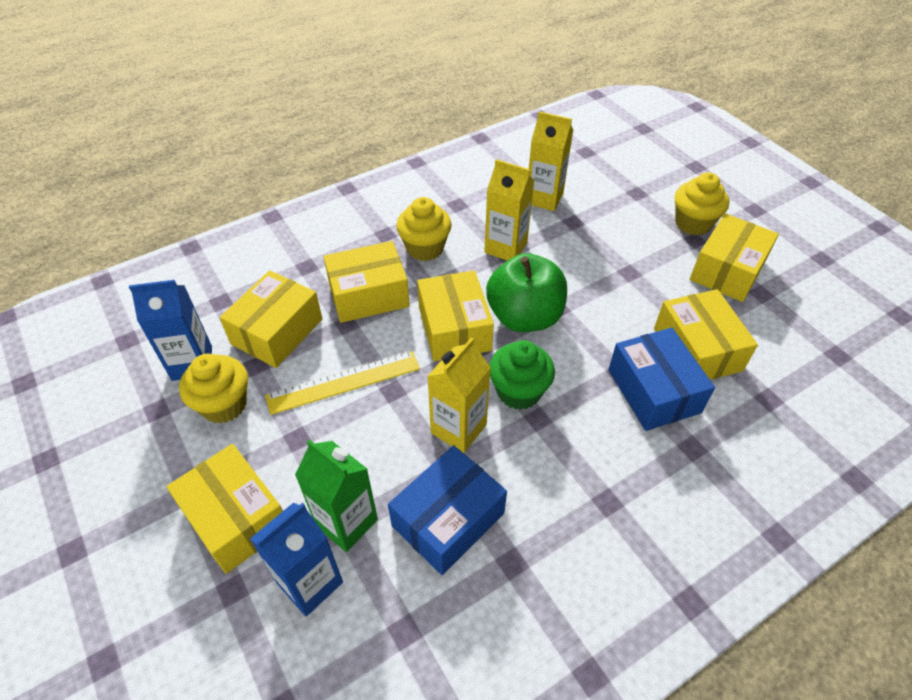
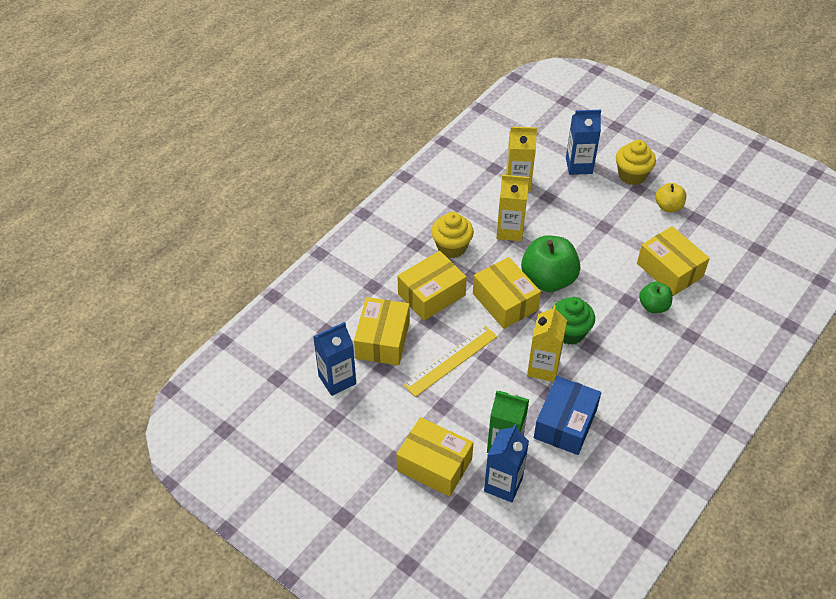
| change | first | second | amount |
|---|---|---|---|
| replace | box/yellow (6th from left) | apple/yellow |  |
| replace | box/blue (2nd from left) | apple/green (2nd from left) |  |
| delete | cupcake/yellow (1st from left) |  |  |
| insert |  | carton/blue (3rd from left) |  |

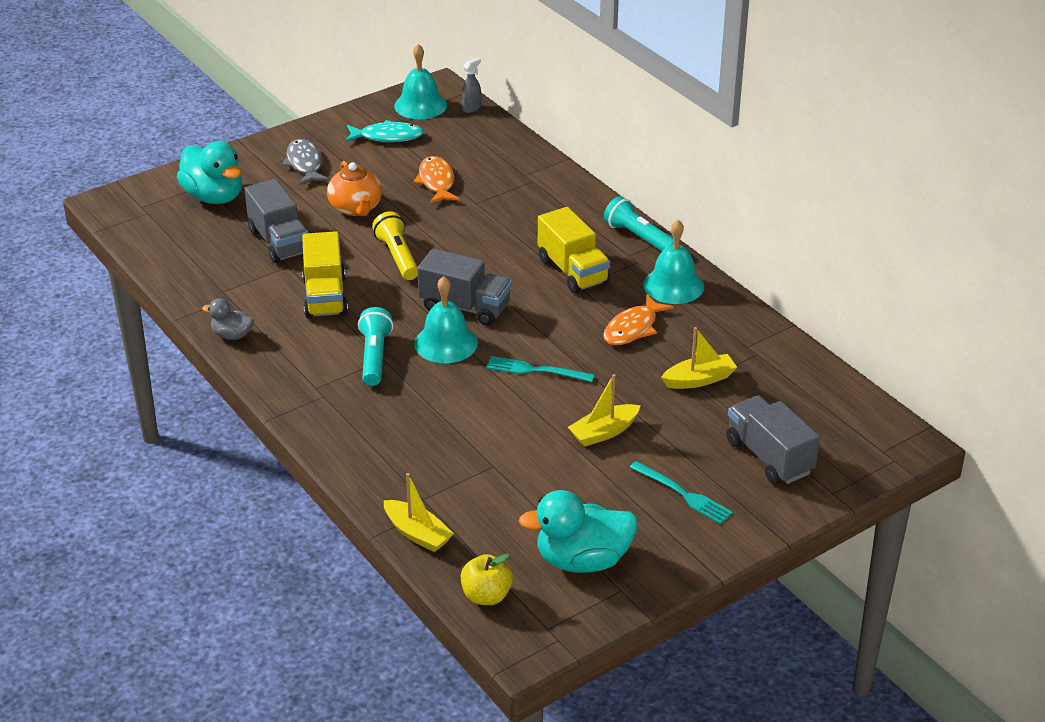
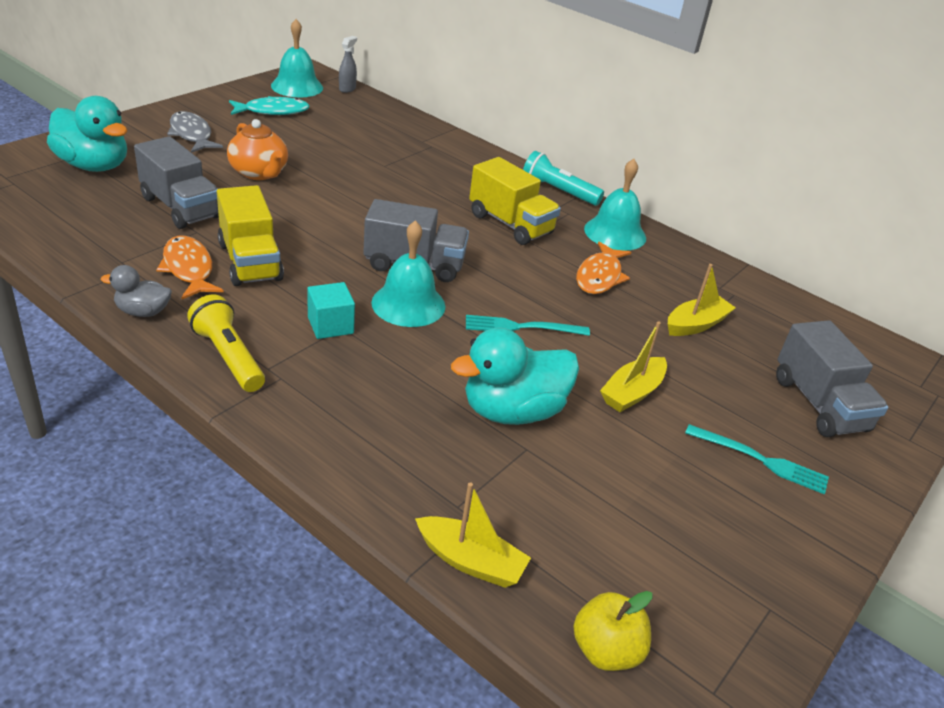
| change | first | second | amount |
|---|---|---|---|
| move | fish/orange (1st from left) |  |  |
| move | flashlight/yellow |  |  |
| replace | flashlight/turquoise (1st from left) | cube/turquoise |  |
| rotate | truck/grey (3rd from left) |  | 150 degrees counterclockwise |
| move | duck/turquoise (2nd from left) |  |  |

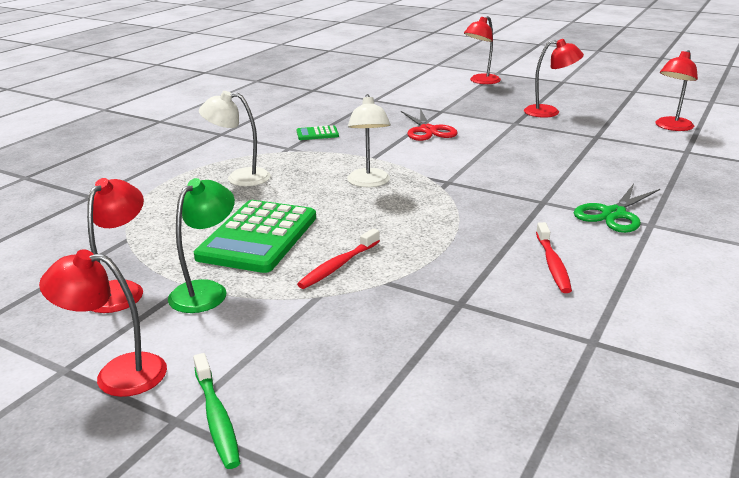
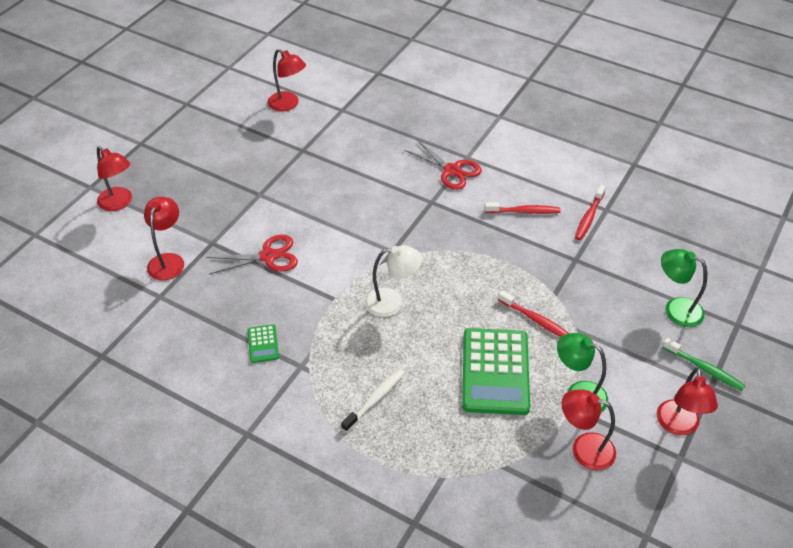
| change | first | second | amount |
|---|---|---|---|
| move | lamp/red (4th from left in the first image) | lamp/red (2nd from left) |  |
| replace | lamp/white (1st from left) | toothbrush/white |  |
| recolor | scissors/green | scissors/red (2nd from left) |  |
| rotate | calculator/green (1st from left in the first image) | calculator/green (2nd from left) | 75 degrees clockwise |
| rotate | toothbrush/green |  | 60 degrees clockwise |
| insert |  | toothbrush/red (3rd from left) |  |
| insert |  | lamp/green (2nd from left) |  |

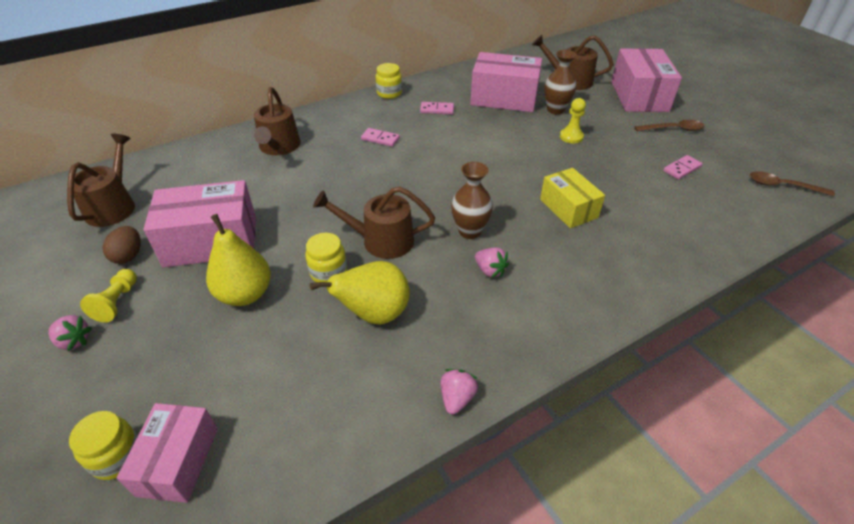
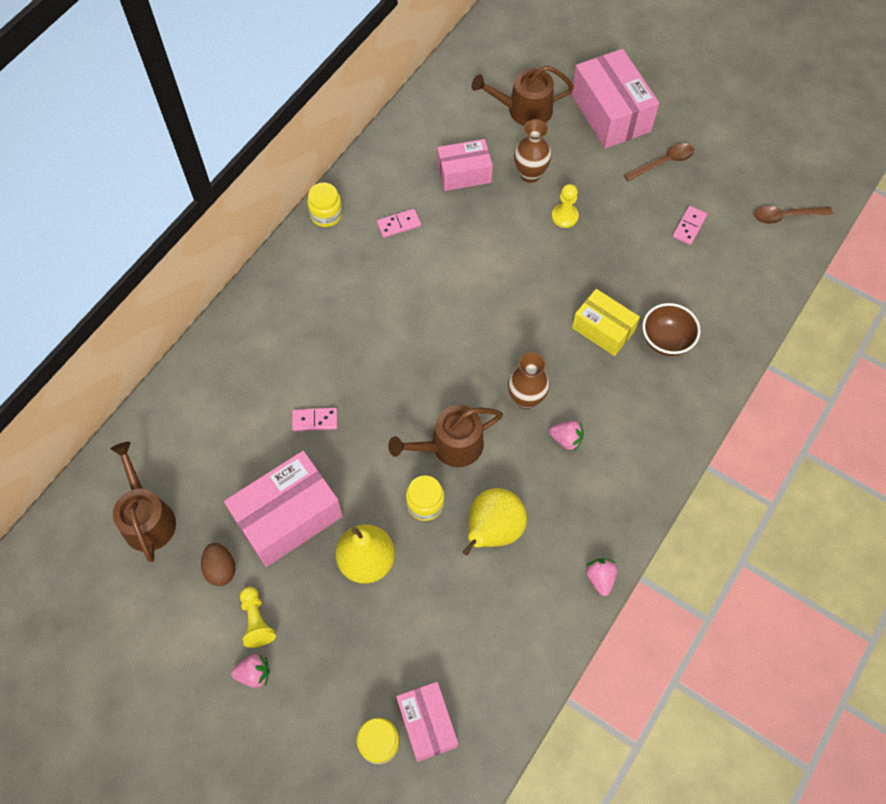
| change | first | second | amount |
|---|---|---|---|
| resize | box/pink (3rd from left) |  | x0.63 |
| delete | watering can/brown (2nd from left) |  |  |
| move | domino/pink (1st from left) |  |  |
| insert |  | bowl/brown |  |

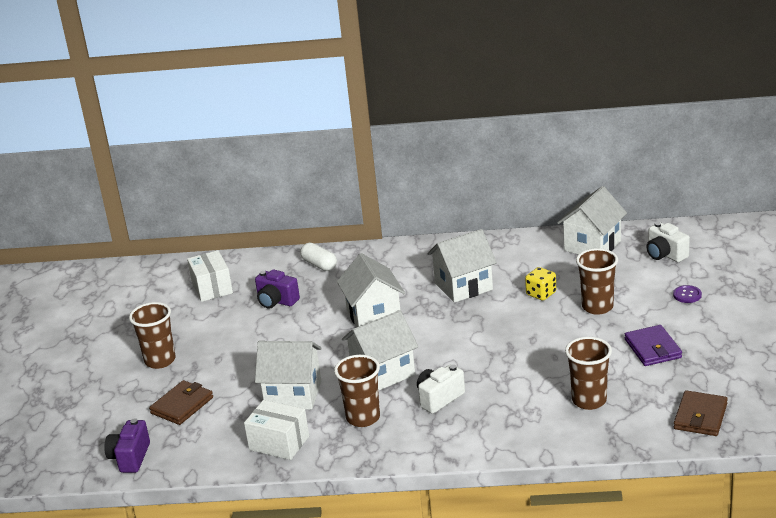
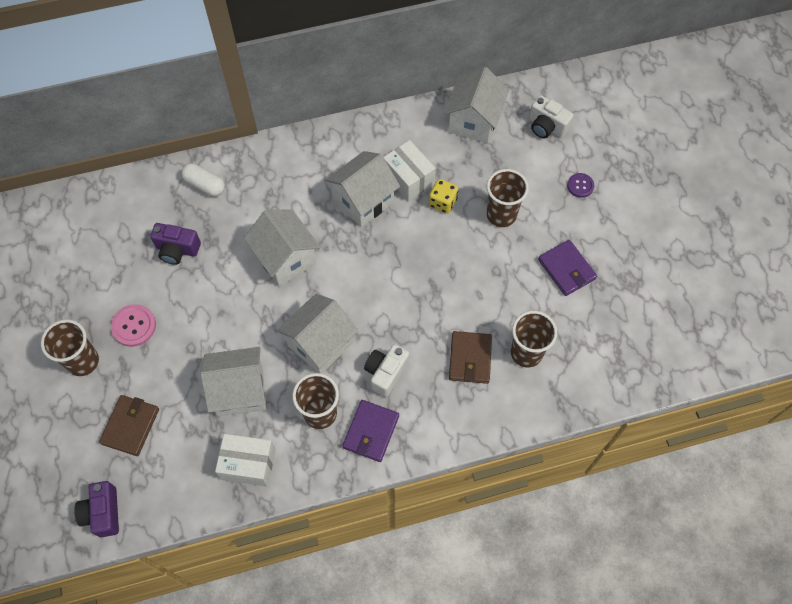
| change | first | second | amount |
|---|---|---|---|
| move | box/white (1st from left in the first image) | box/white (2nd from left) |  |
| move | wallet/brown (2nd from left) |  |  |
| insert |  | button/pink |  |
| insert |  | wallet/purple (1st from left) |  |

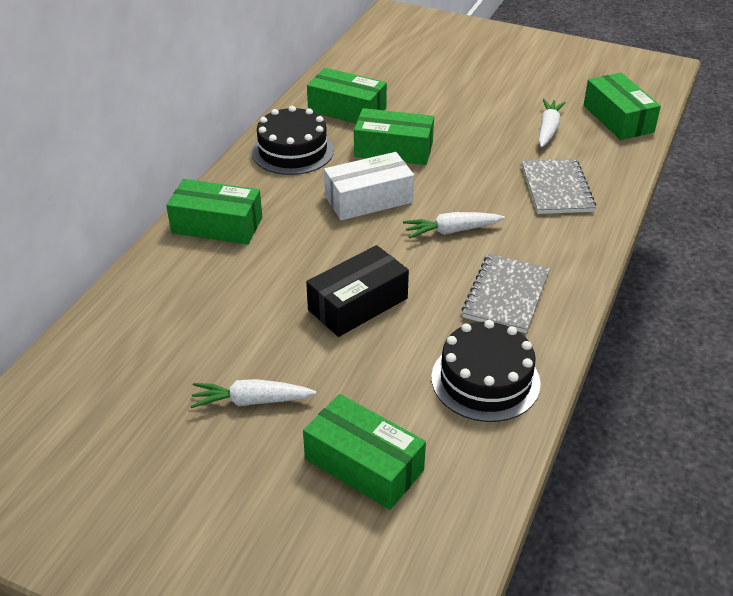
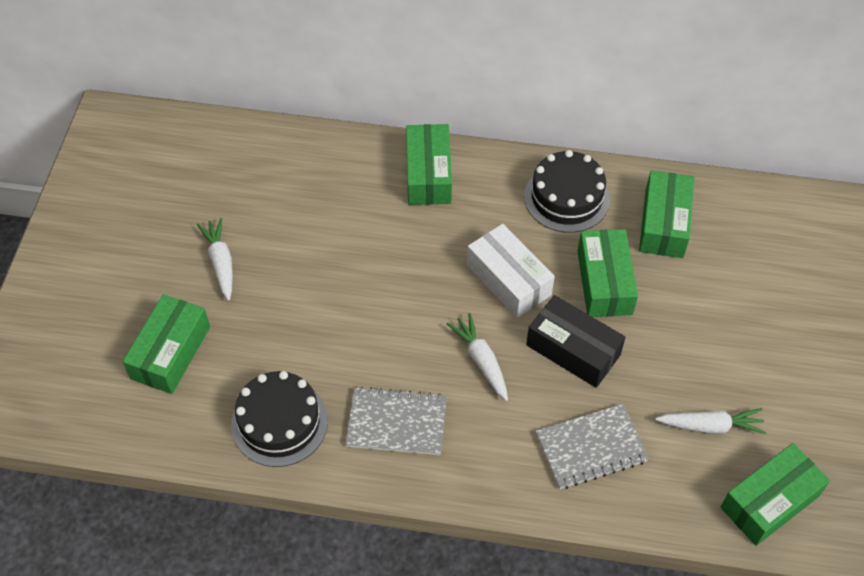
| change | first | second | amount |
|---|---|---|---|
| move | box/black |  |  |

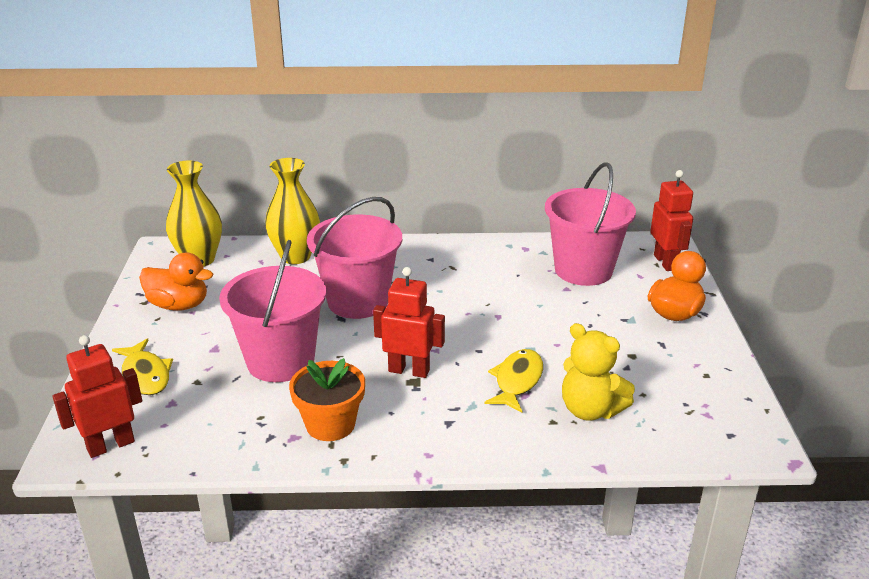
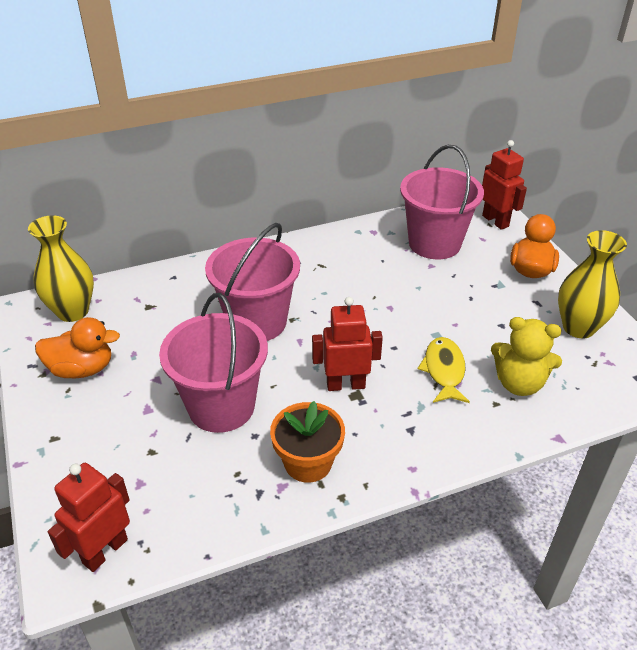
| change | first | second | amount |
|---|---|---|---|
| move | vase/yellow (2nd from left) |  |  |
| delete | fish/yellow (1st from left) |  |  |

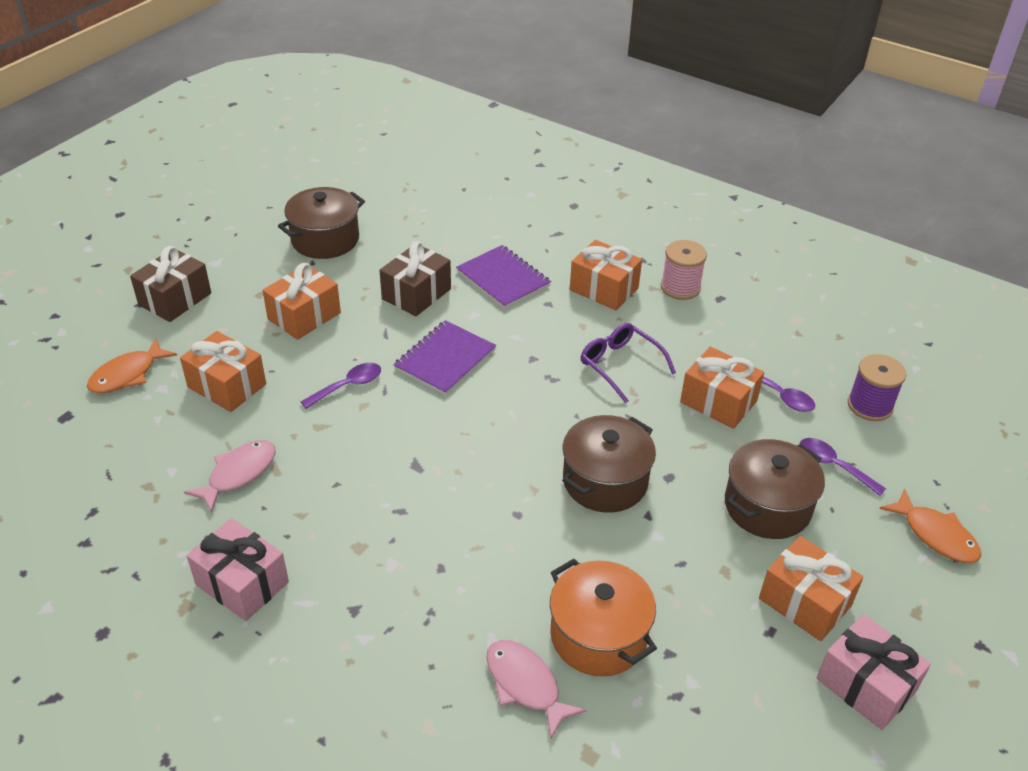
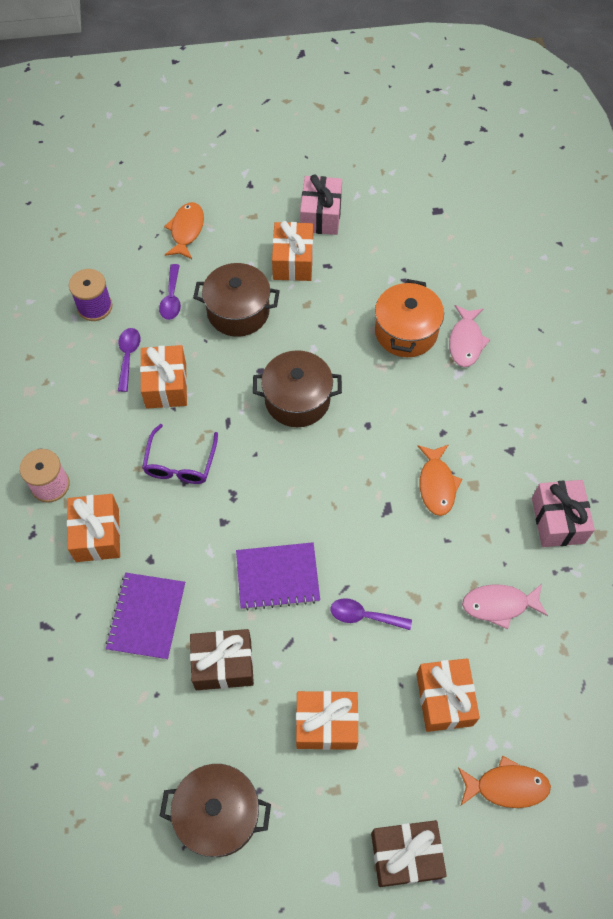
| change | first | second | amount |
|---|---|---|---|
| insert |  | fish/orange (2nd from left) |  |

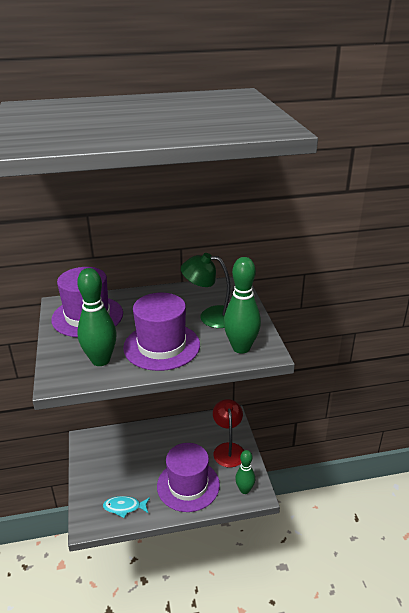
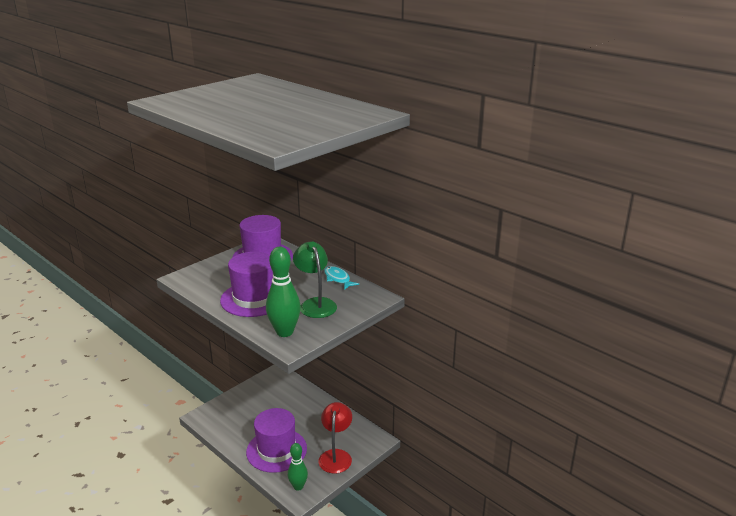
| change | first | second | amount |
|---|---|---|---|
| delete | bowling pin/green (1st from left) |  |  |
| rotate | lamp/red |  | 45 degrees counterclockwise |
| move | fish/turquoise |  |  |

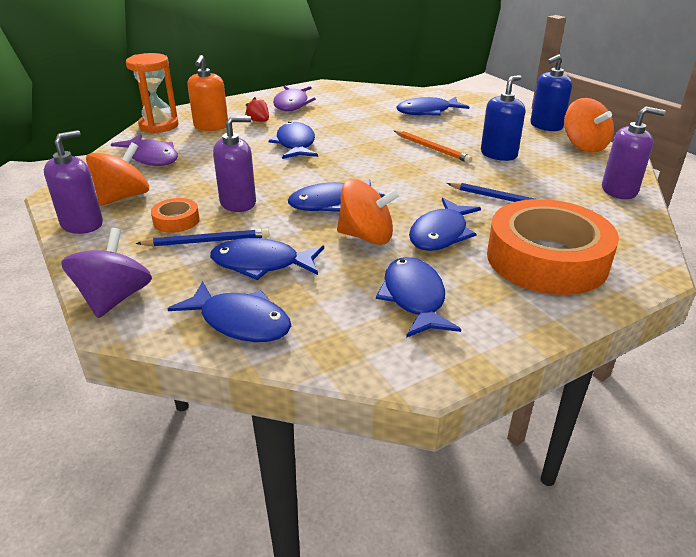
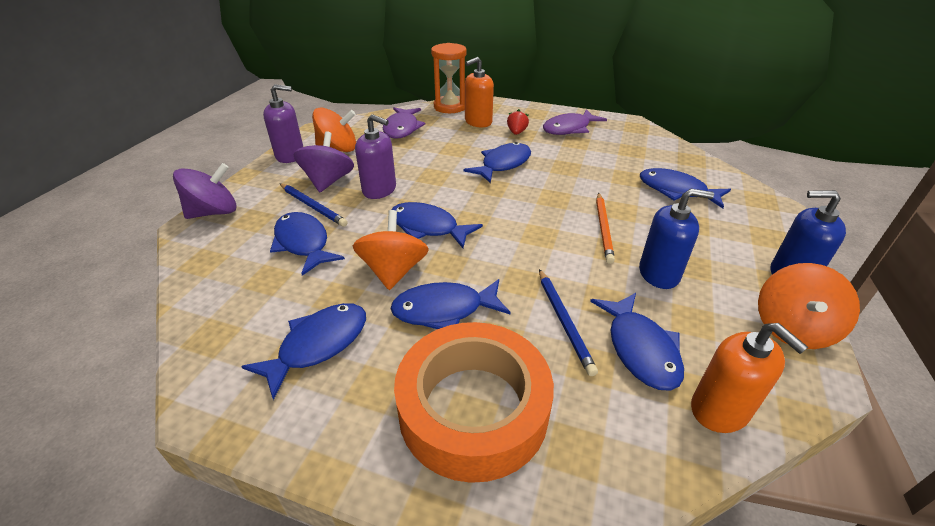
| change | first | second | amount |
|---|---|---|---|
| recolor | soap dispenser/purple (3rd from left) | soap dispenser/orange (2nd from left) |  |
| rotate | spinning top/orange (2nd from left) |  | 150 degrees counterclockwise |
| replace | tape/orange (1st from left) | spinning top/purple (2nd from left) |  |
| move | fish/blue (1st from left in the first image) | fish/blue (6th from left) |  |

